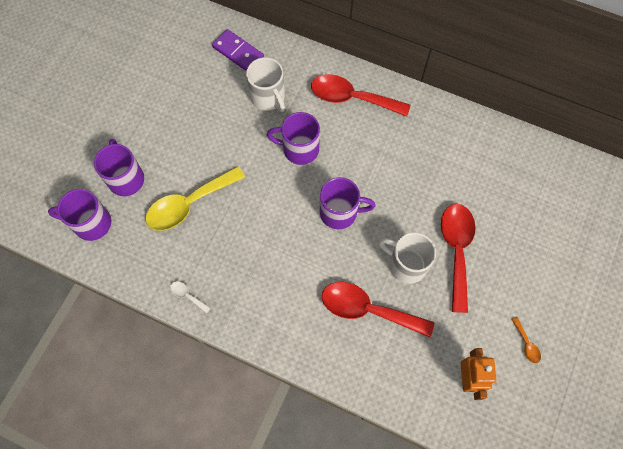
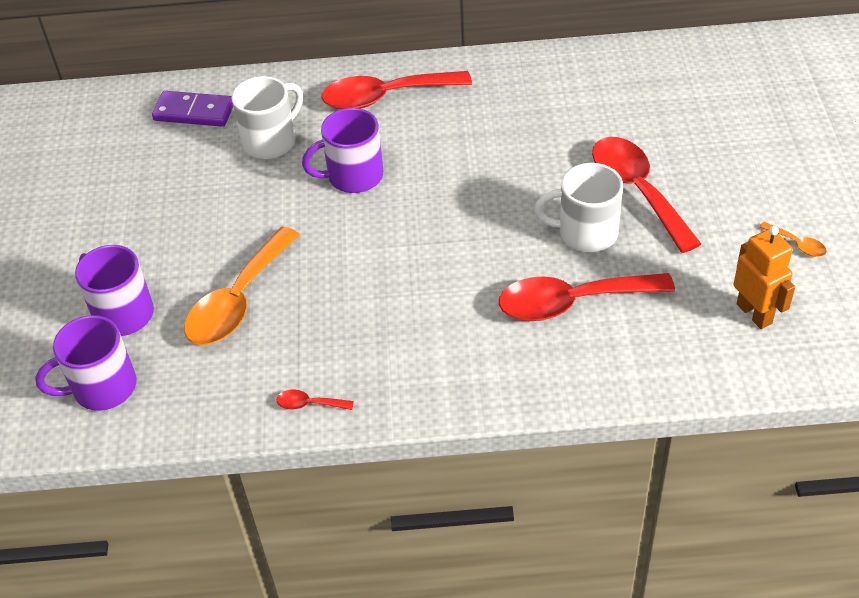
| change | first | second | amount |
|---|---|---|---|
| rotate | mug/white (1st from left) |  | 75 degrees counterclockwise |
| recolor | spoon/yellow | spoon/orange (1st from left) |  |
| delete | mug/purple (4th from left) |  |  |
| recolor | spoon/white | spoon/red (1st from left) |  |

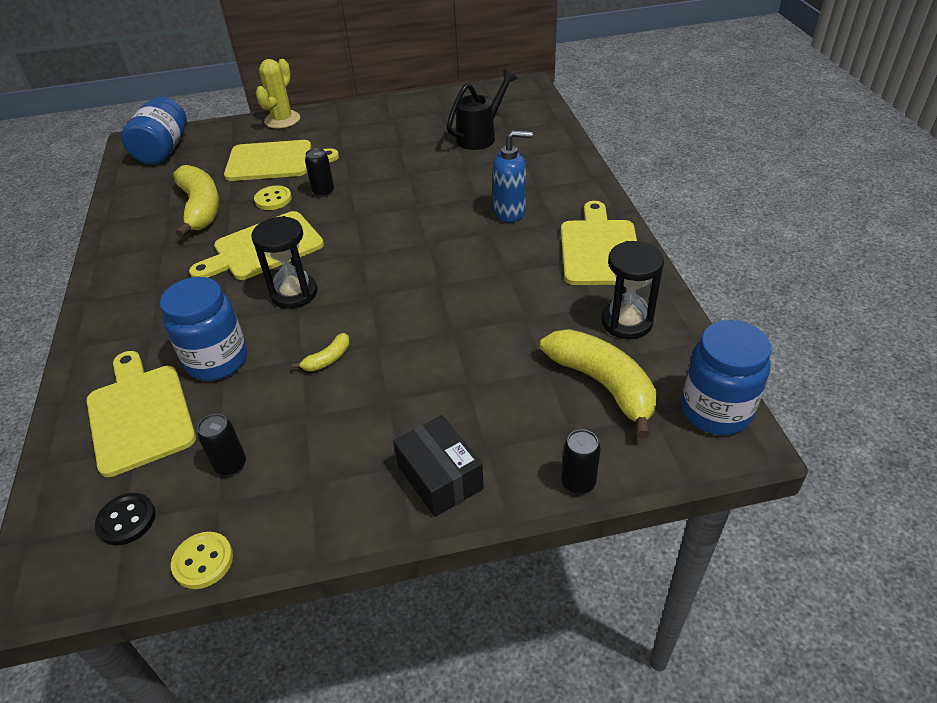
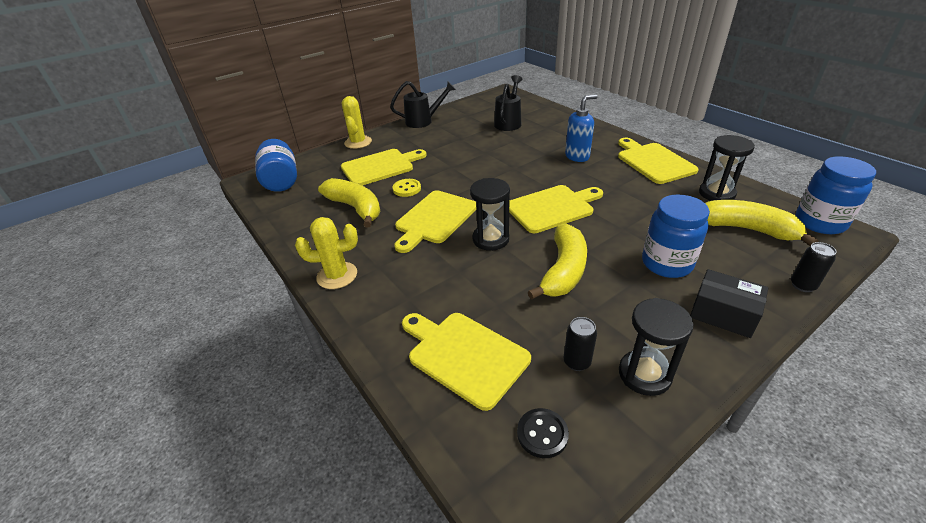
| change | first | second | amount |
|---|---|---|---|
| delete | can/black (2nd from left) |  |  |
| move | jar/blue (2nd from left) |  |  |
| resize | banana/yellow (2nd from left) |  | x2.24 |
| delete | button/yellow (1st from left) |  |  |
| insert |  | watering can/black (1st from left) |  |
| insert |  | cutting board/yellow (4th from left) |  |
| insert |  | cactus/yellow (1st from left) |  |
| insert |  | hourglass/black (2nd from left) |  |

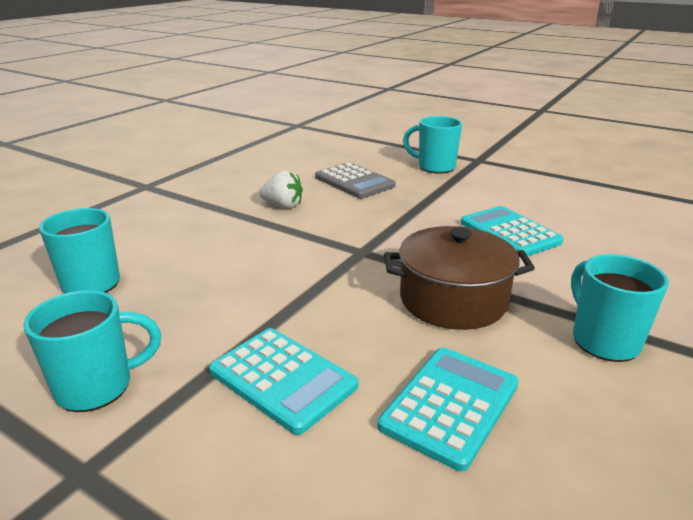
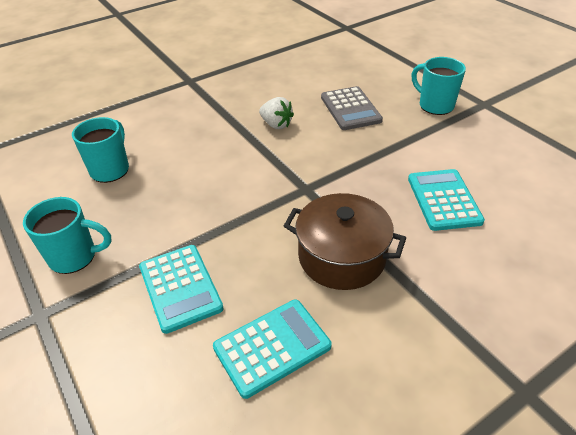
| change | first | second | amount |
|---|---|---|---|
| delete | mug/turquoise (4th from left) |  |  |

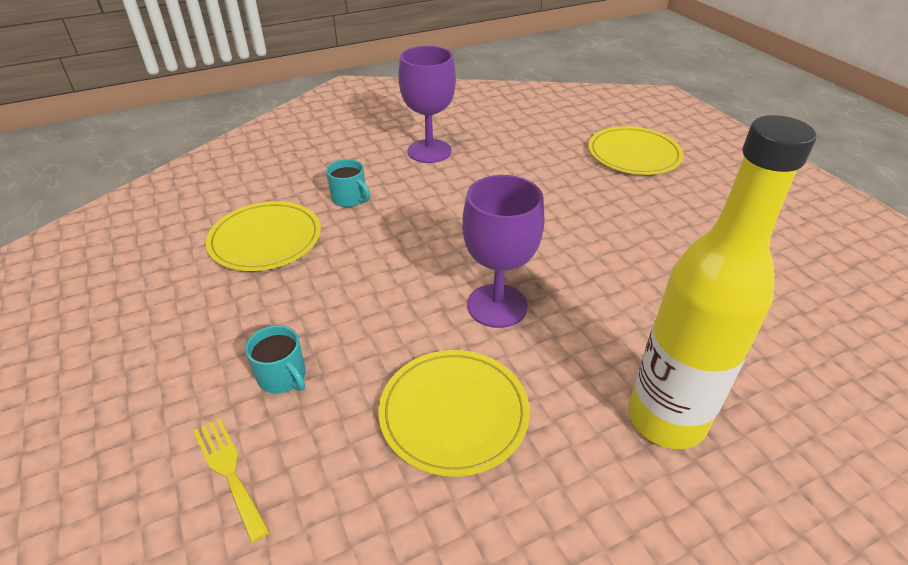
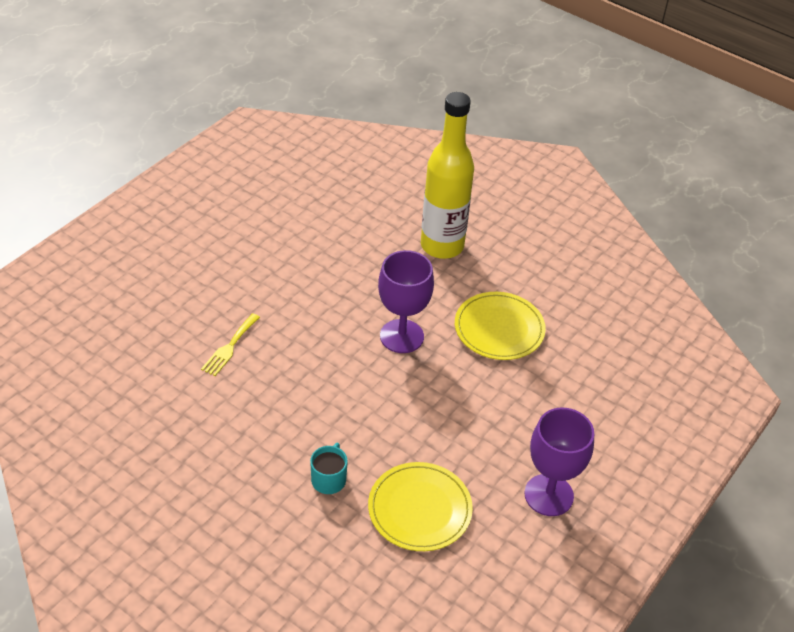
| change | first | second | amount |
|---|---|---|---|
| move | goblet/purple (1st from left in the first image) | goblet/purple (2nd from left) |  |
| delete | plate/yellow (3rd from left) |  |  |
| delete | mug/turquoise (1st from left) |  |  |
| move | fork/yellow |  |  |

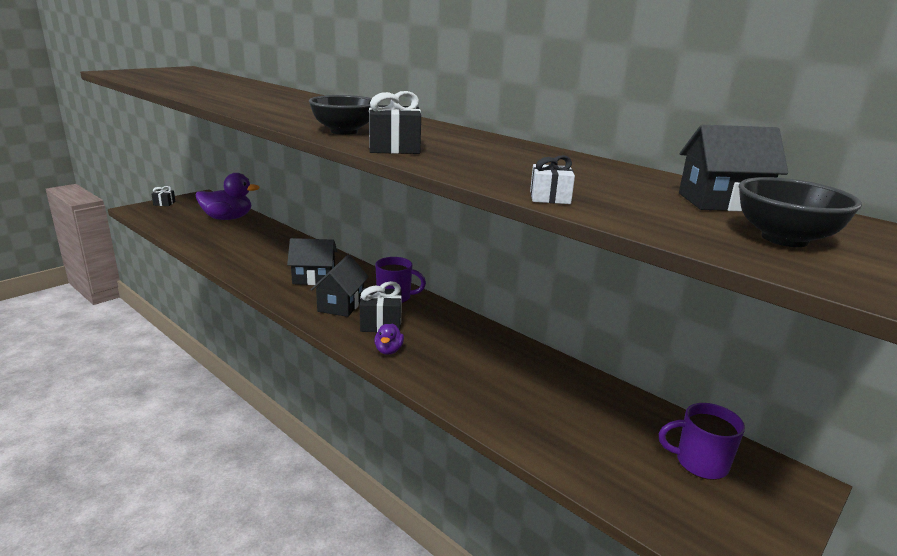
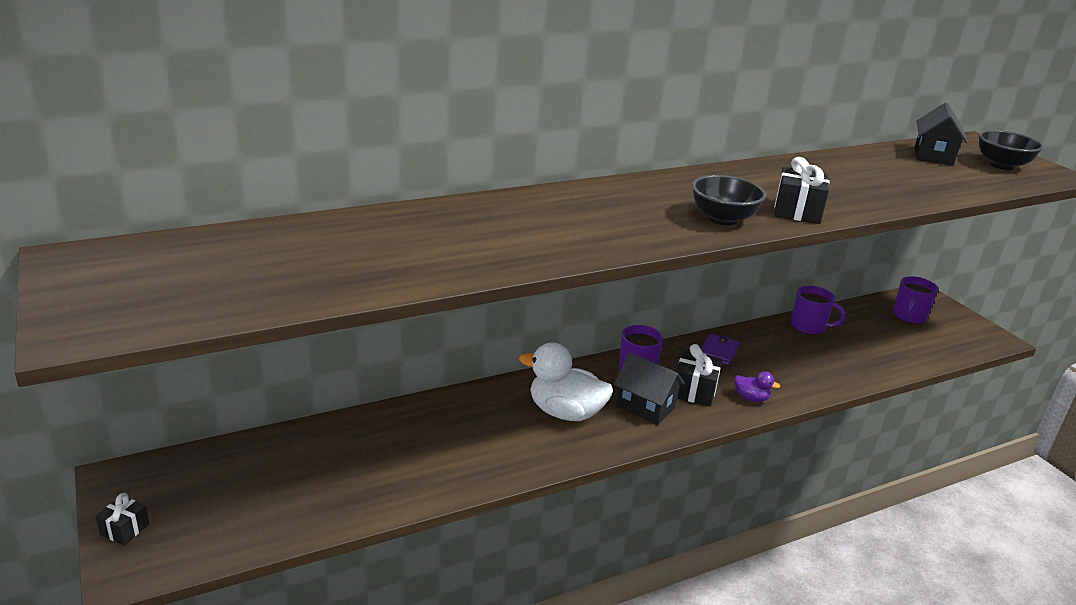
| change | first | second | amount |
|---|---|---|---|
| delete | gift/white |  |  |
| delete | duck/purple (1st from left) |  |  |
| replace | house/black (1st from left) | duck/white |  |
| insert |  | mug/purple (2nd from left) |  |
| insert |  | wallet/purple |  |

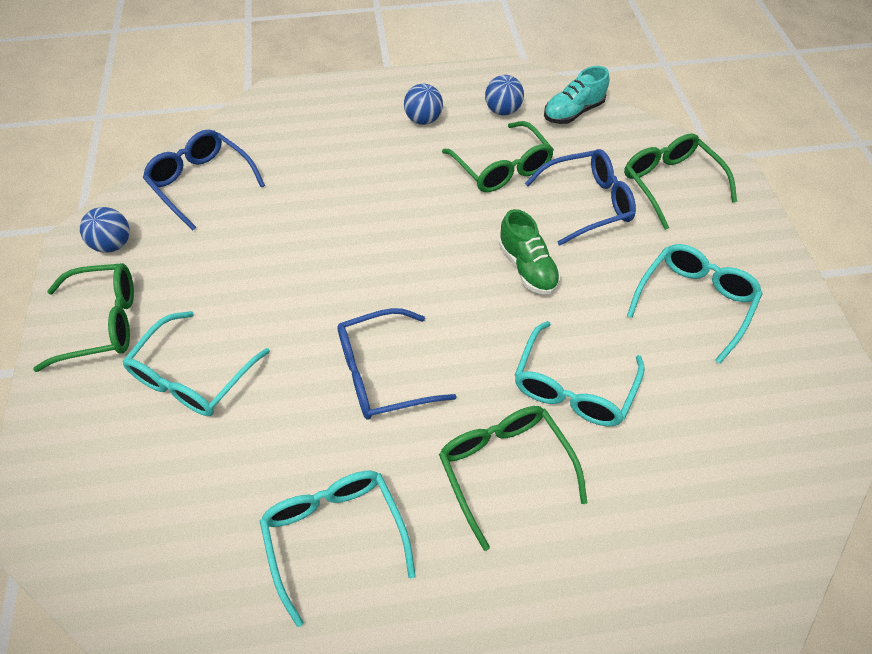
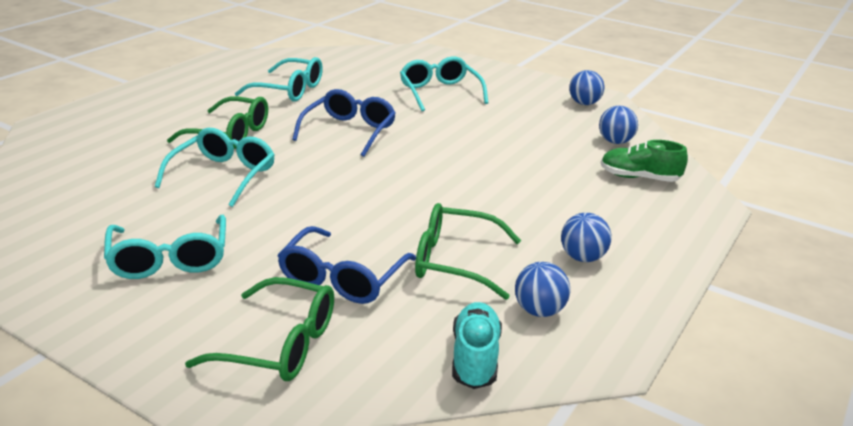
| change | first | second | amount |
|---|---|---|---|
| replace | glasses/blue (1st from left) | ball/blue (4th from left) |  |
| move | shoe/green |  |  |
| delete | glasses/green (1st from left) |  |  |
| rotate | glasses/turquoise (3rd from left in the first image) | glasses/turquoise (2nd from left) | 45 degrees clockwise |

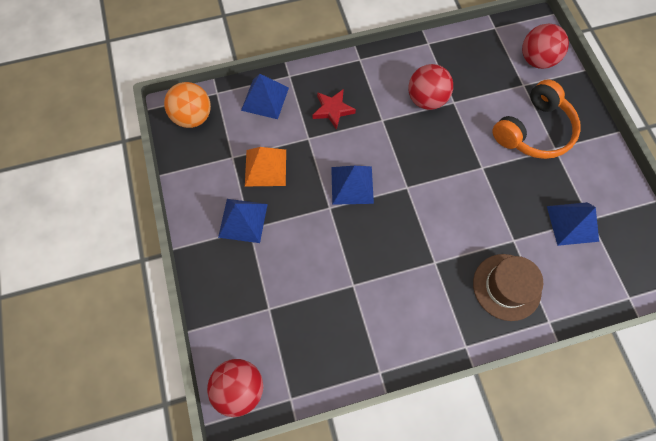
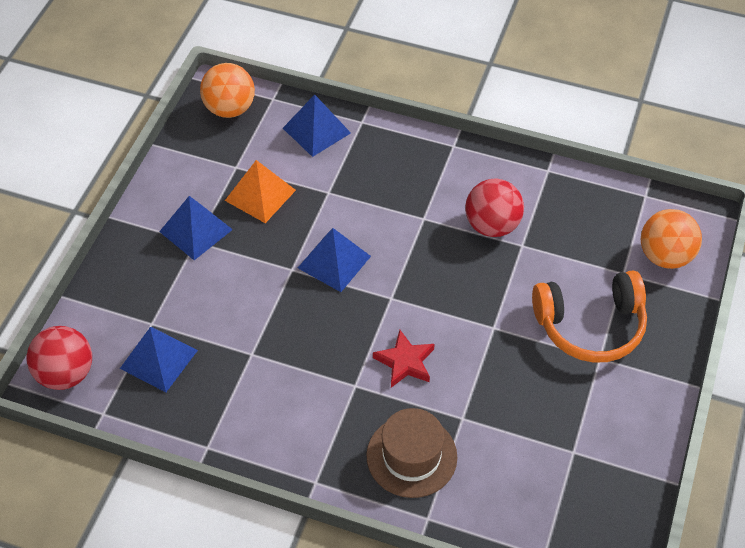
| change | first | second | amount |
|---|---|---|---|
| recolor | ball/red (3rd from left) | ball/orange (2nd from left) |  |
| move | star/red |  |  |
| move | pyramid/blue (4th from left in the first image) | pyramid/blue (1st from left) |  |

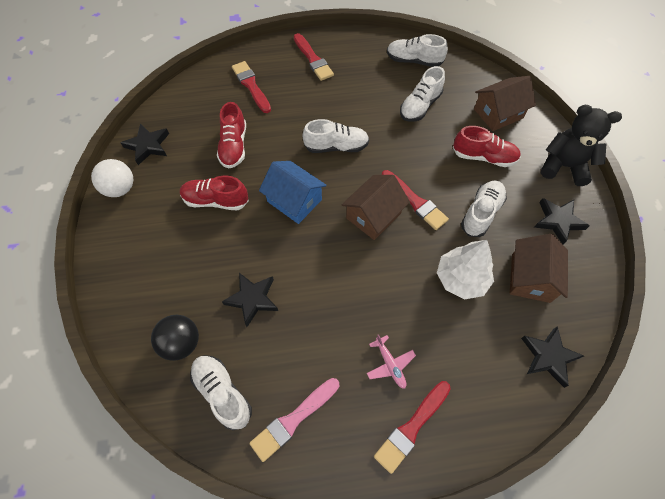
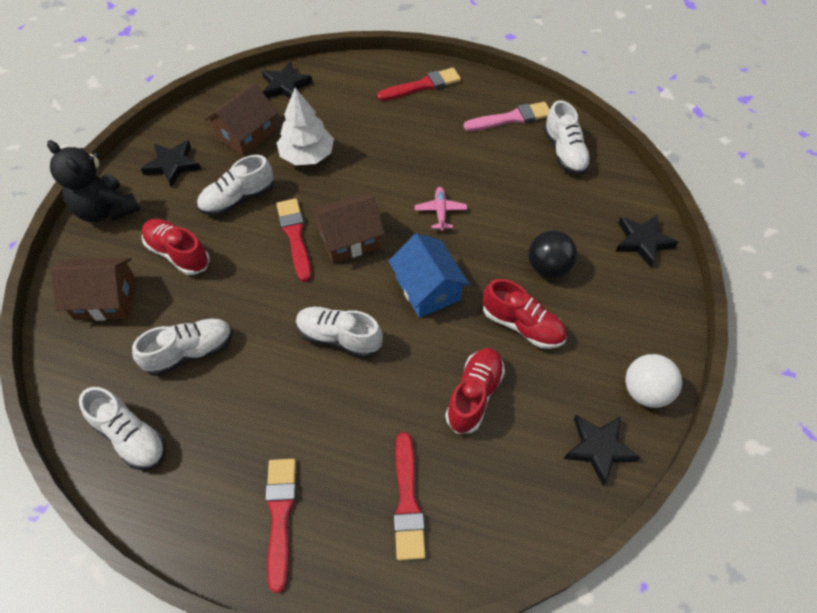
| change | first | second | amount |
|---|---|---|---|
| move | star/black (2nd from left in the first image) | star/black (4th from left) |  |
| move | ball/black |  |  |
| move | plane/pink |  |  |

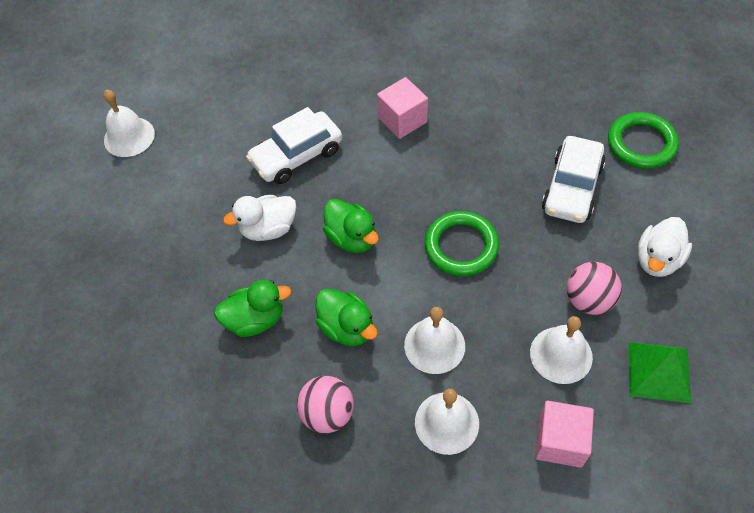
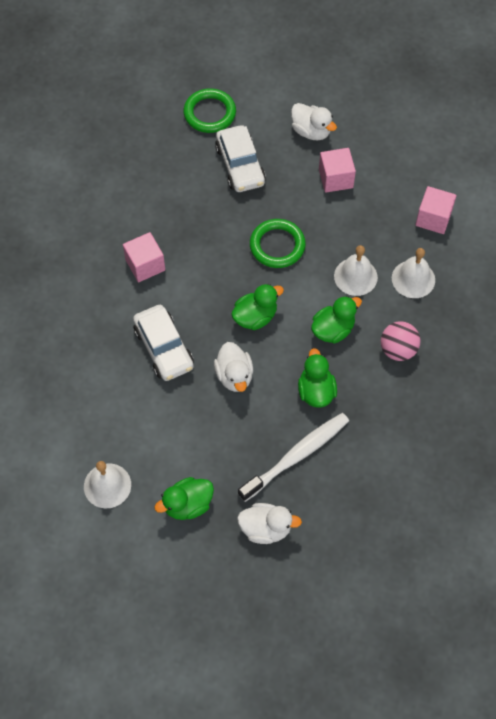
| change | first | second | amount |
|---|---|---|---|
| rotate | car/white (2nd from left) |  | 45 degrees clockwise |
| replace | ball/pink (2nd from left) | cube/pink (2nd from left) |  |
| delete | bell/white (4th from left) |  |  |
| delete | pyramid/green |  |  |
| insert |  | toothbrush/white |  |
| insert |  | duck/green (1st from left) |  |
| insert |  | duck/white (2nd from left) |  |

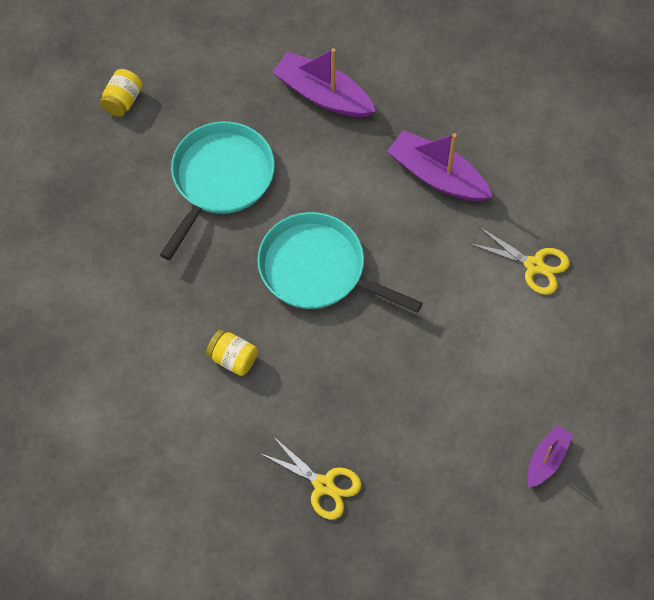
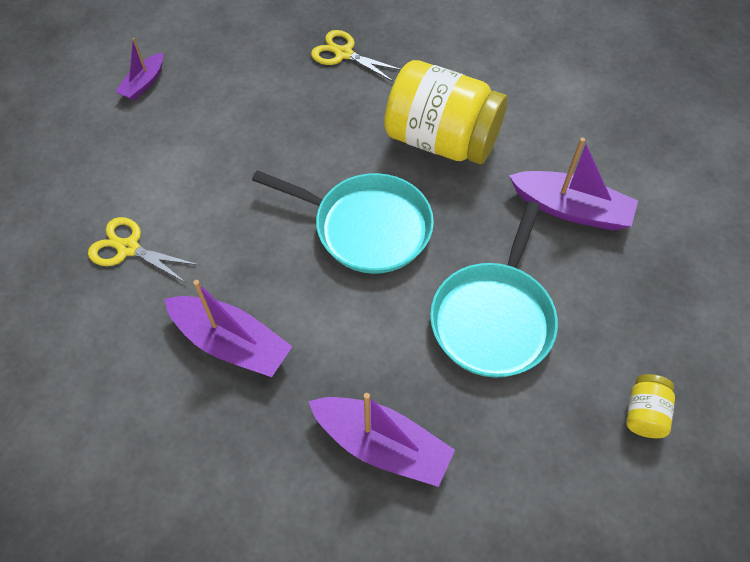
| change | first | second | amount |
|---|---|---|---|
| resize | jar/yellow (2nd from left in the first image) | jar/yellow (1st from left) | x2.37 |
| insert |  | boat/purple (4th from left) |  |

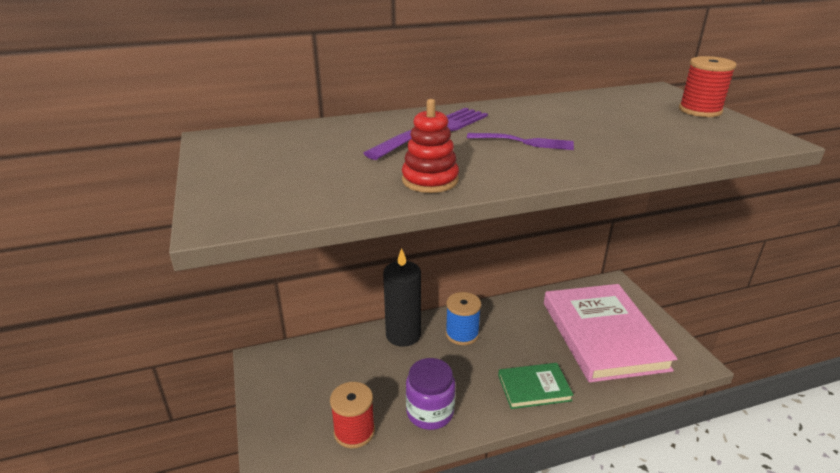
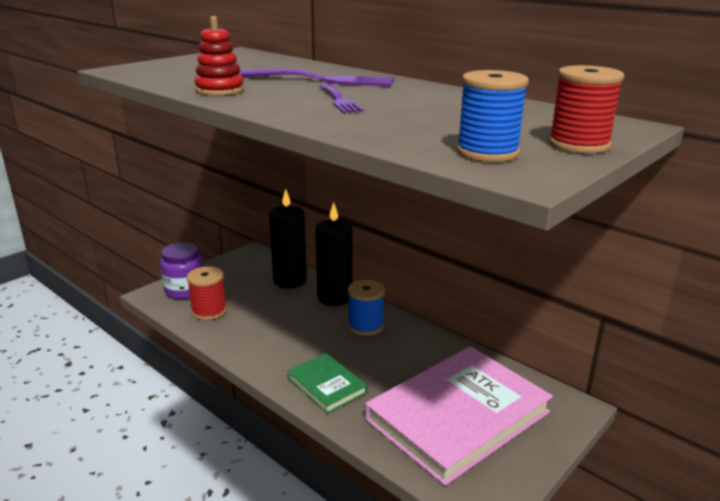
| change | first | second | amount |
|---|---|---|---|
| move | jar/purple |  |  |
| insert |  | spool/blue (2nd from left) |  |
| insert |  | candle/black (1st from left) |  |

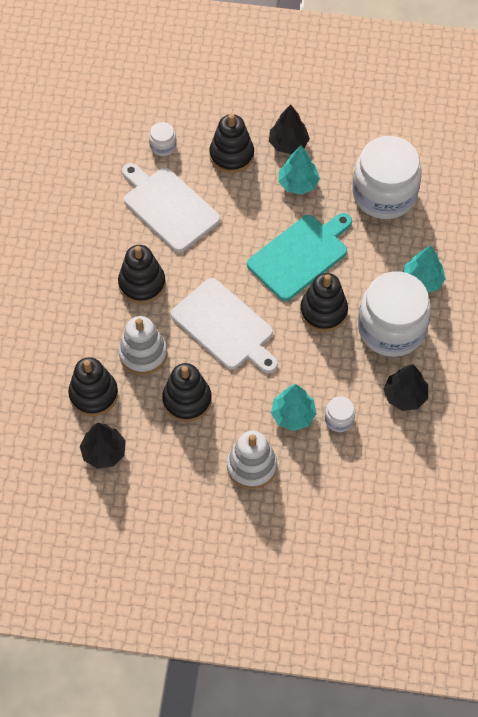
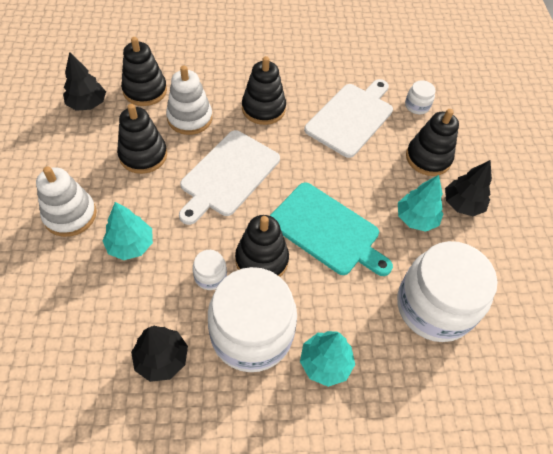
| change | first | second | amount |
|---|---|---|---|
| move | jar/white (2nd from left in the first image) | jar/white (1st from left) |  |

